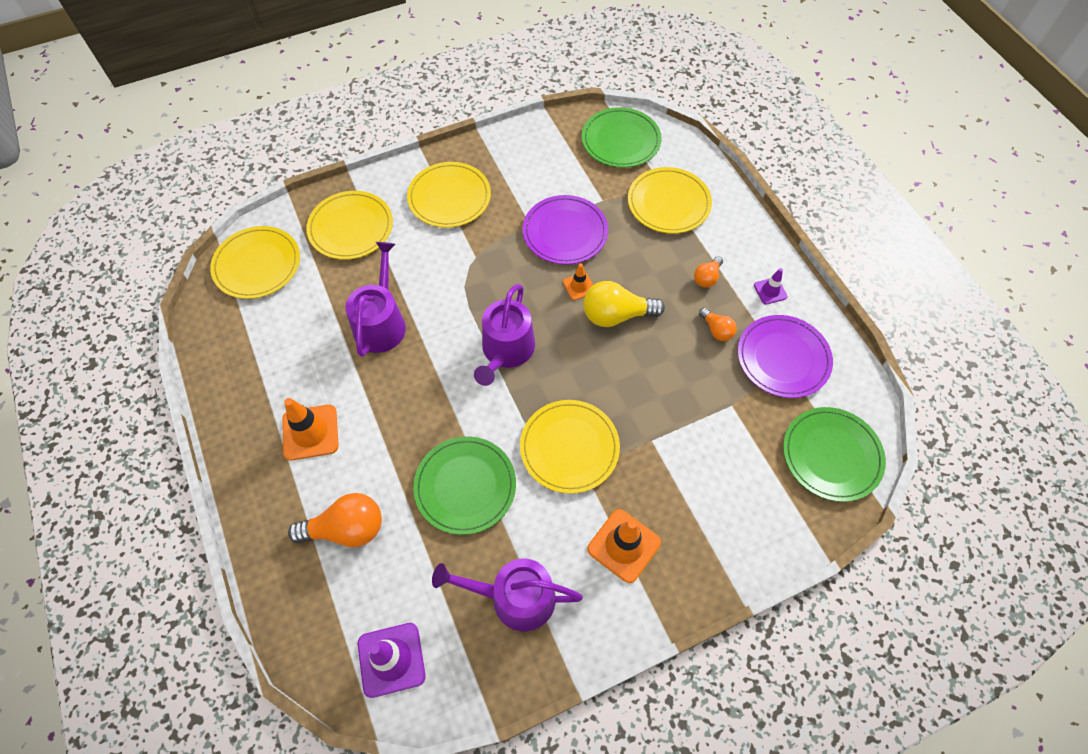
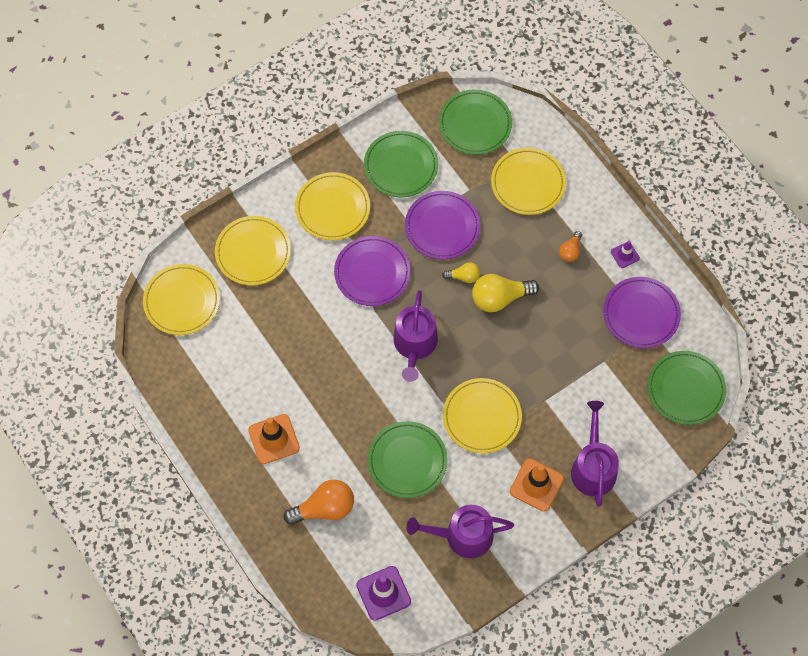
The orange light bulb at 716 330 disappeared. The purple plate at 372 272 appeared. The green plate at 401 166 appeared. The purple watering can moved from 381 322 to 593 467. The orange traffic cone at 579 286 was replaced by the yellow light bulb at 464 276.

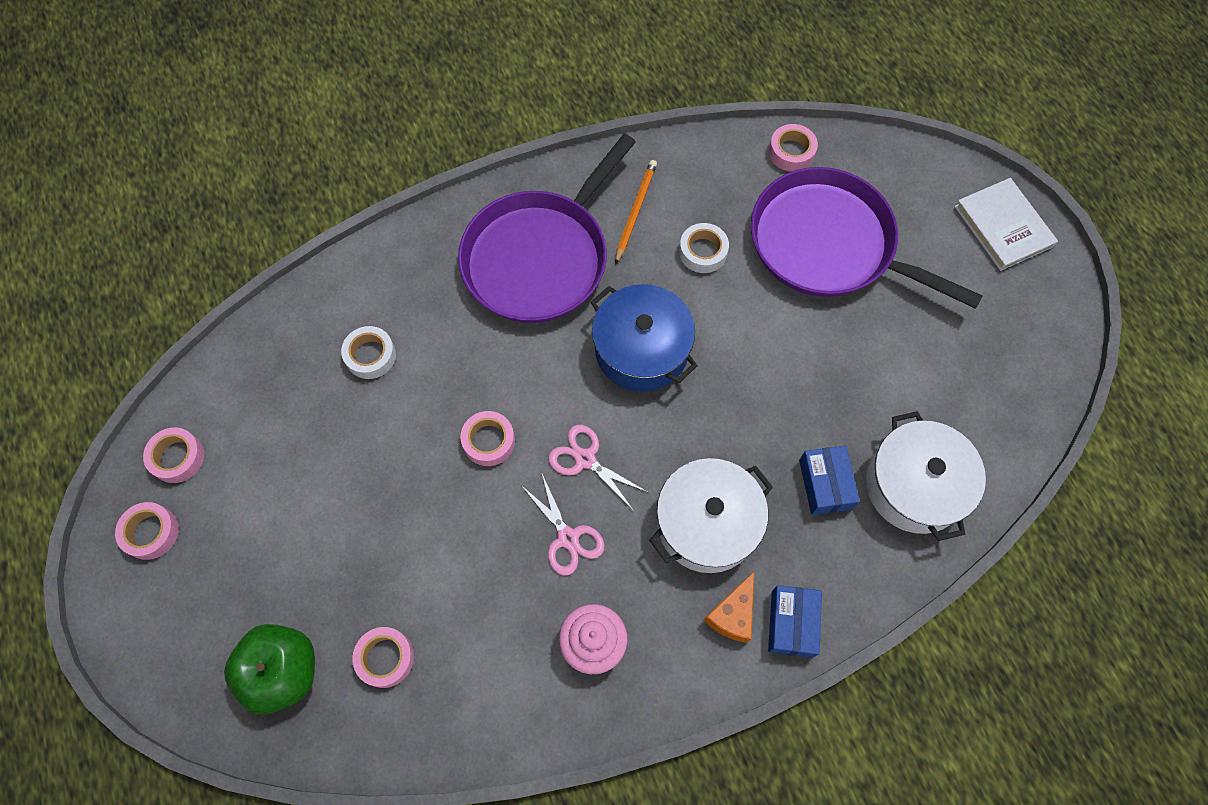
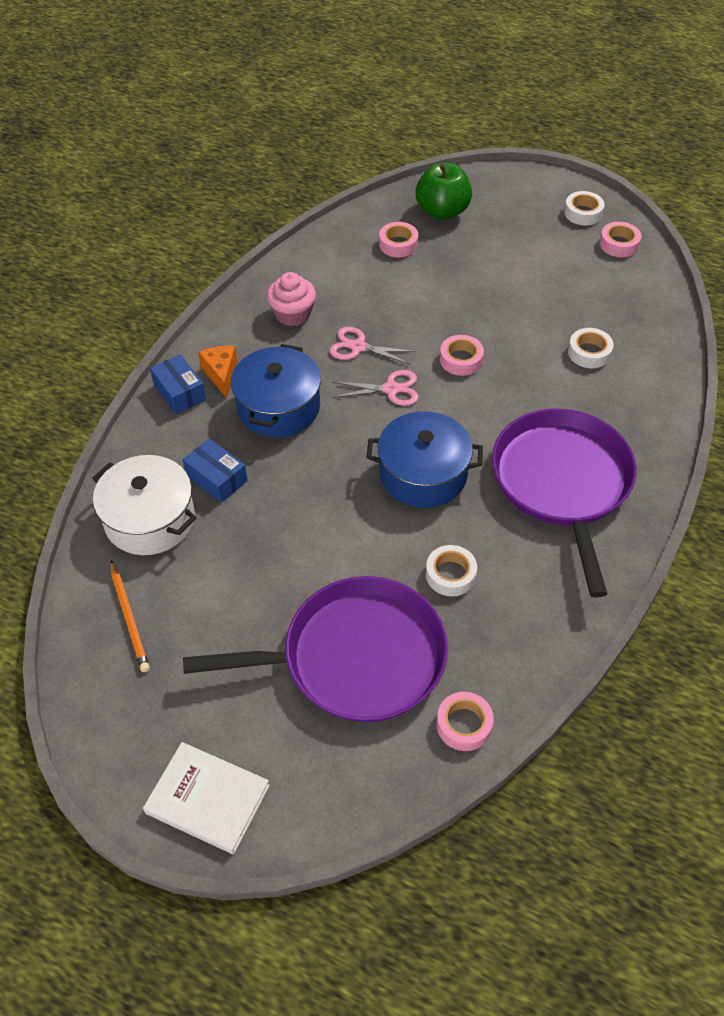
The orange pencil moved from 635 211 to 129 617. The pink tape at 151 533 became the white tape at 583 213. The white pot at 707 523 became the blue pot at 278 407.

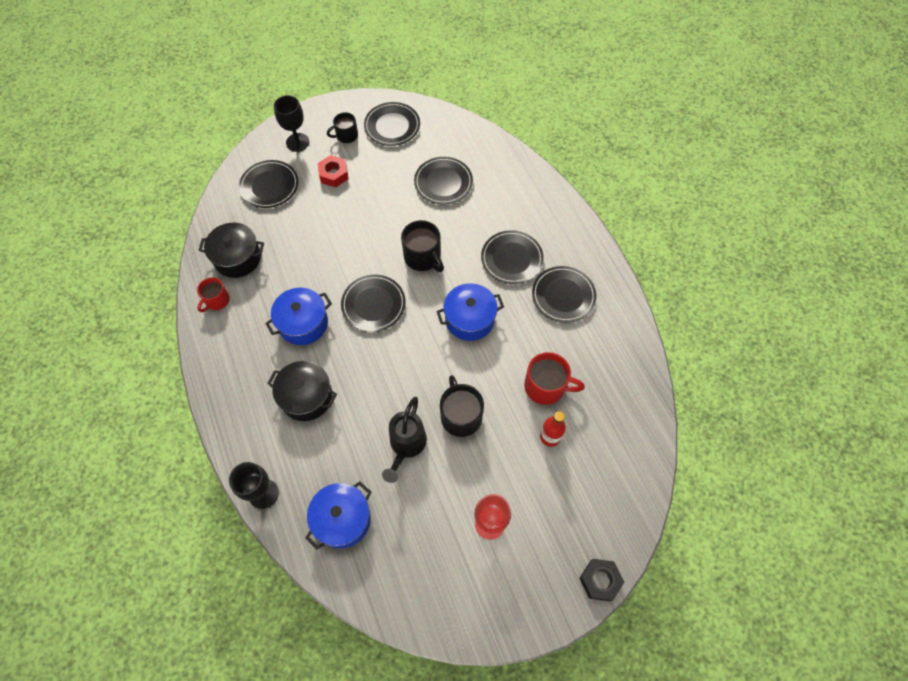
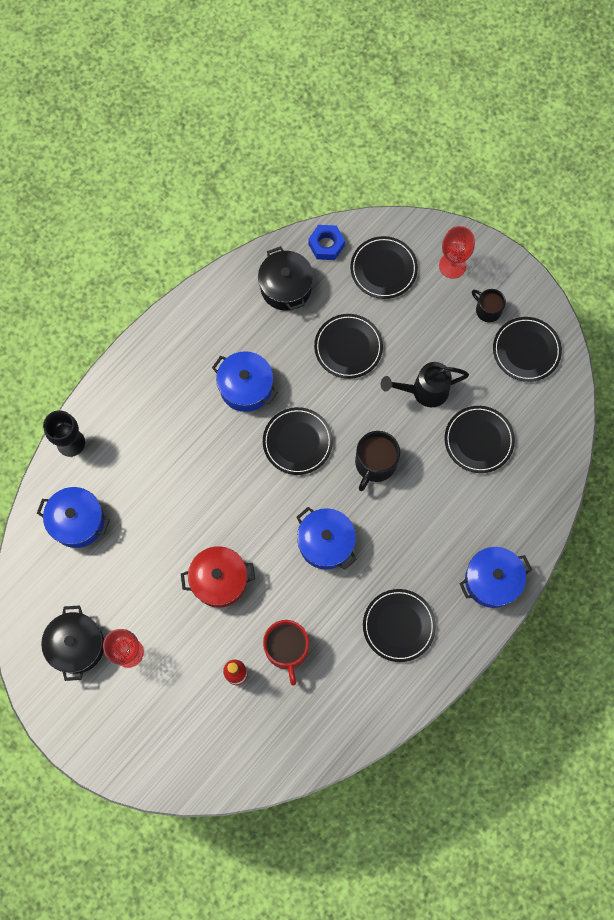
The red mug at 217 300 disappeared. The red nut at 334 174 disappeared. The black nut at 600 580 disappeared. The blue nut at 326 245 appeared. The blue pot at 492 580 appeared. The black pot moved from 306 397 to 77 645. The black watering can moved from 406 445 to 424 391. The black plate moved from 511 259 to 348 347. The black mug at 461 416 was replaced by the red pot at 219 580. The black goblet at 297 142 became the red goblet at 452 265.

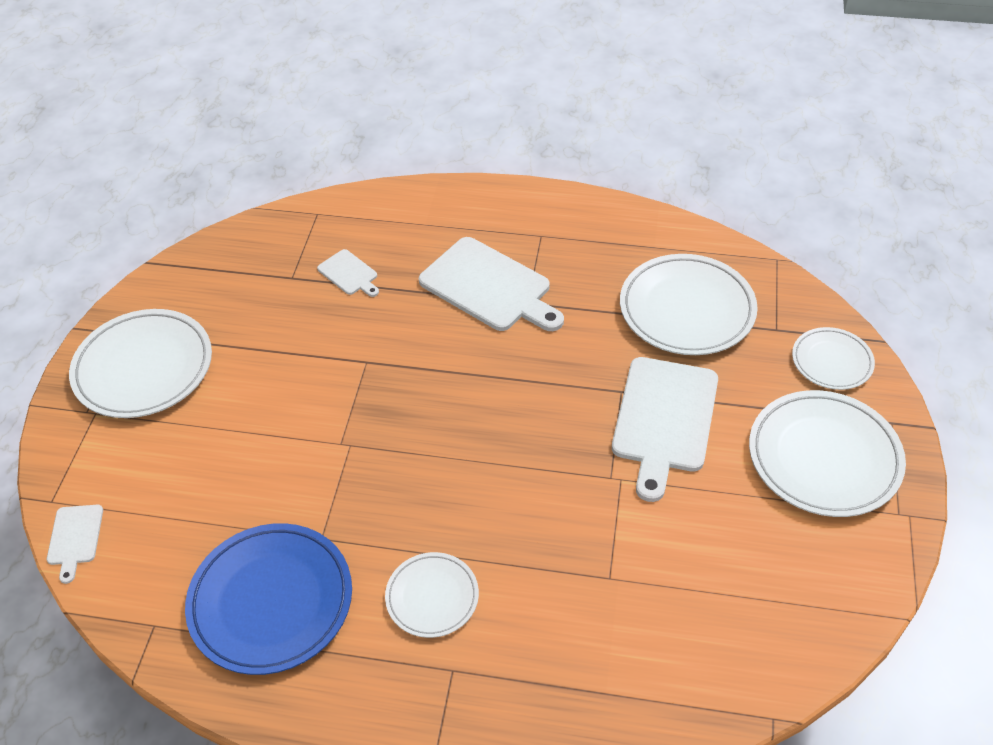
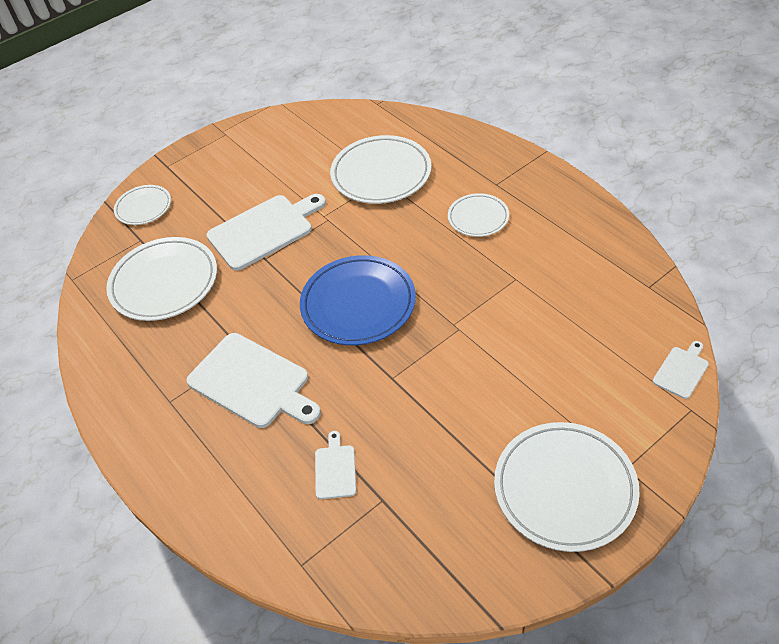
The blue plate moved from 271 601 to 358 304. The white plate moved from 824 457 to 381 174. The white cutting board at 489 287 turned 135 degrees clockwise.

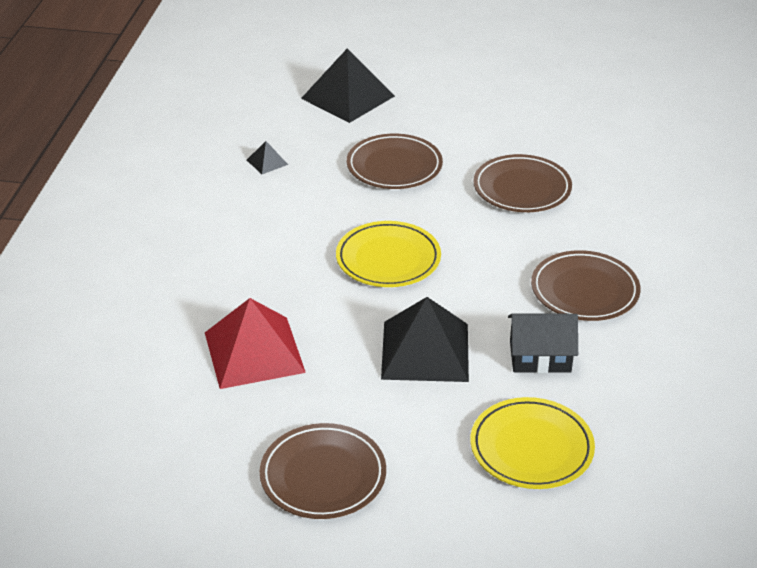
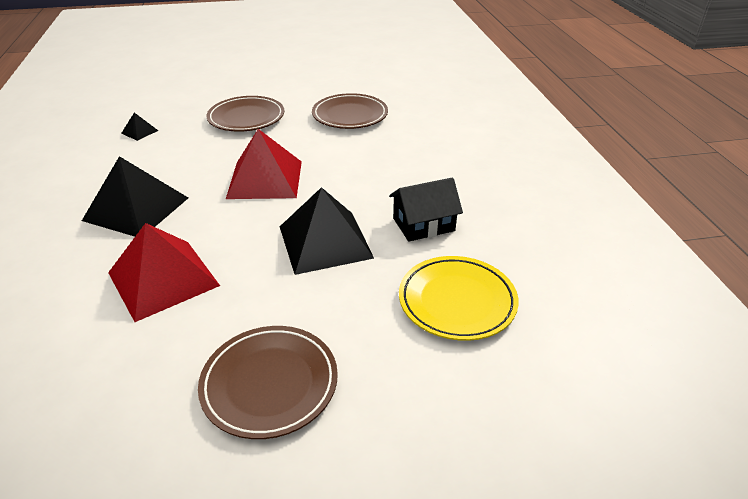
The brown plate at 584 291 disappeared. The black pyramid moved from 348 97 to 136 209. The yellow plate at 388 259 was replaced by the red pyramid at 265 179.

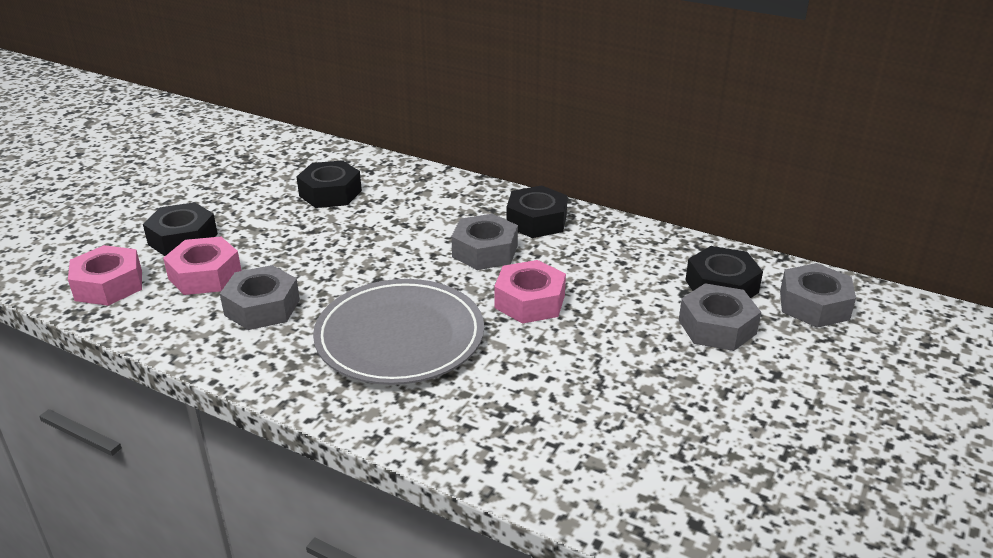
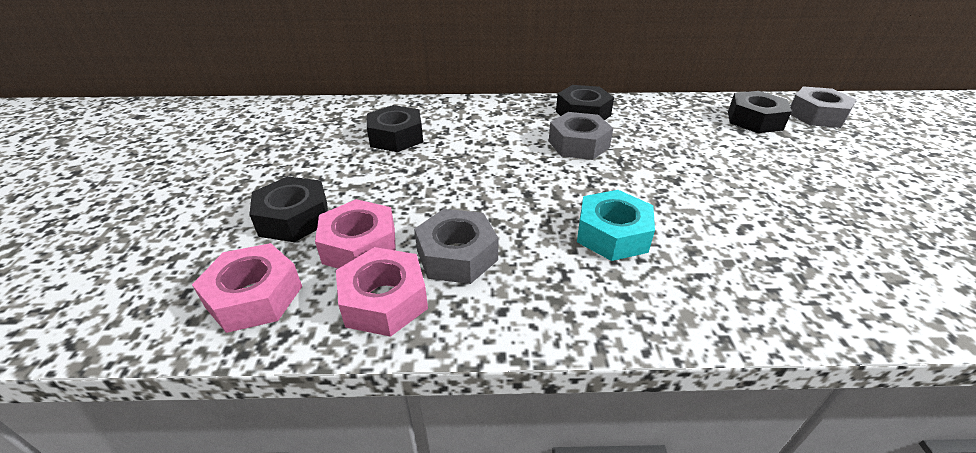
The grey nut at 717 327 disappeared. The pink nut moved from 529 301 to 384 300. The grey plate at 400 337 was replaced by the turquoise nut at 612 234.

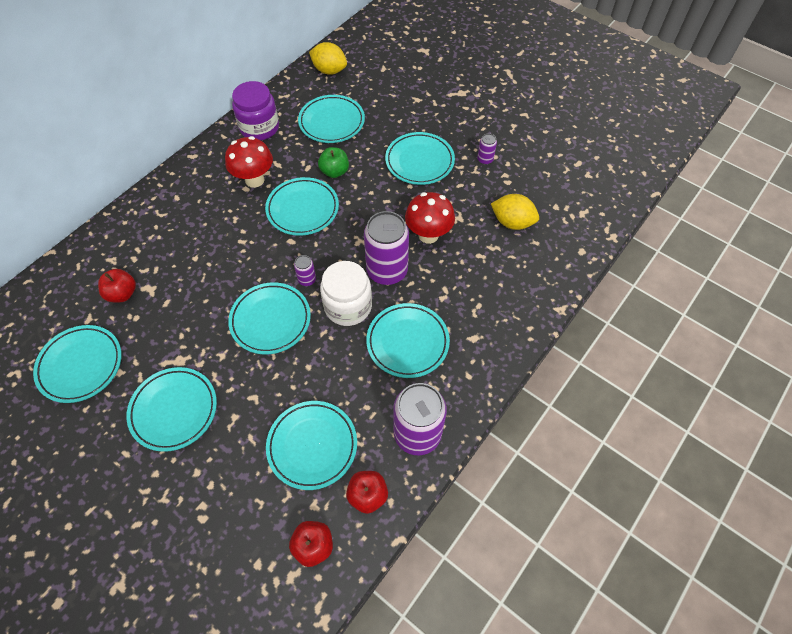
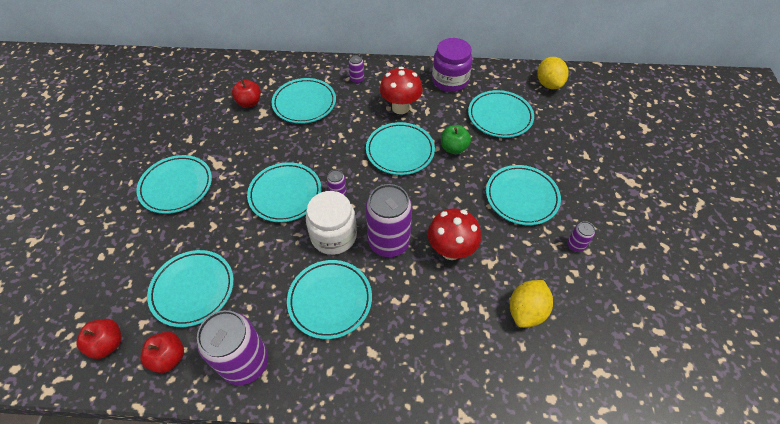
The purple can at 357 79 appeared. The turquoise plate moved from 81 365 to 304 103. The yellow lemon at 512 222 turned 45 degrees clockwise.

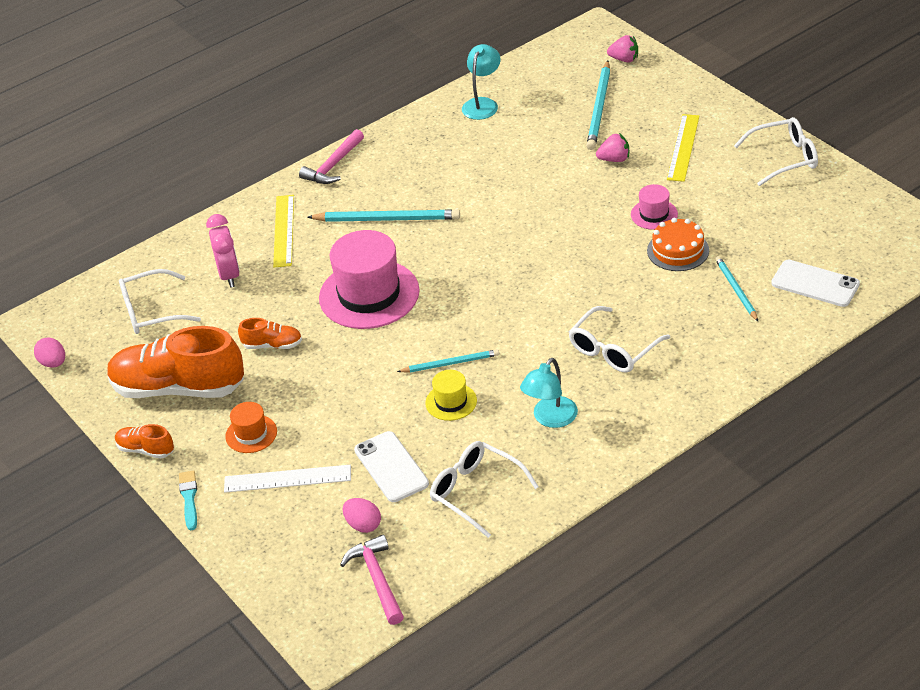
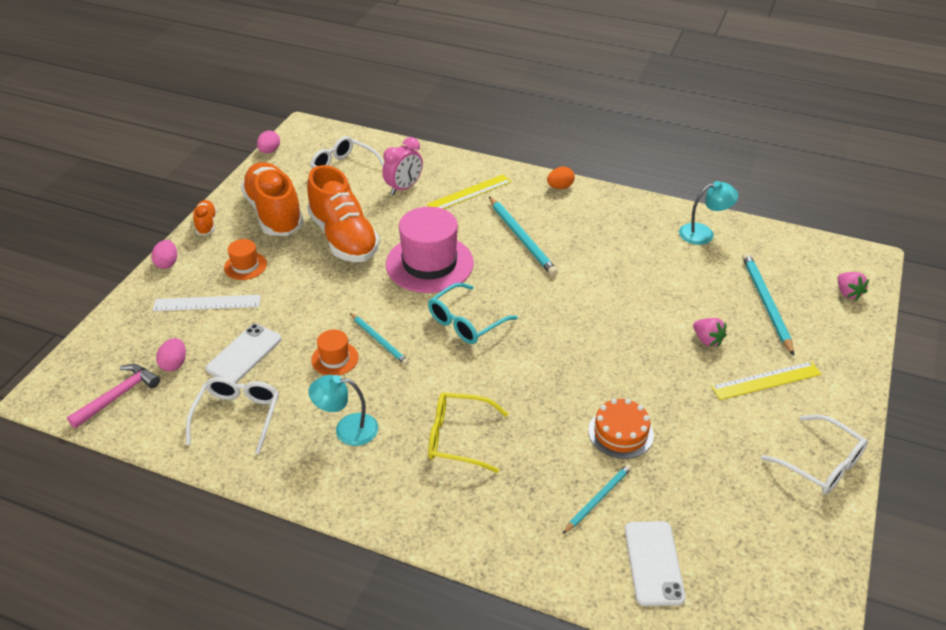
The pink hat at 654 214 disappeared. The turquoise glasses at 466 322 appeared. The turquoise brush at 189 498 was replaced by the pink egg at 167 263. The pink hammer at 333 165 was replaced by the orange egg at 560 187. The yellow hat at 451 402 became the orange hat at 335 359. The white glasses at 613 349 became the yellow glasses at 458 438. The white ruler at 287 479 turned 60 degrees counterclockwise. The turquoise pencil at 599 108 turned 105 degrees clockwise. The orange shoe at 272 345 changed to 2.22 times the size.

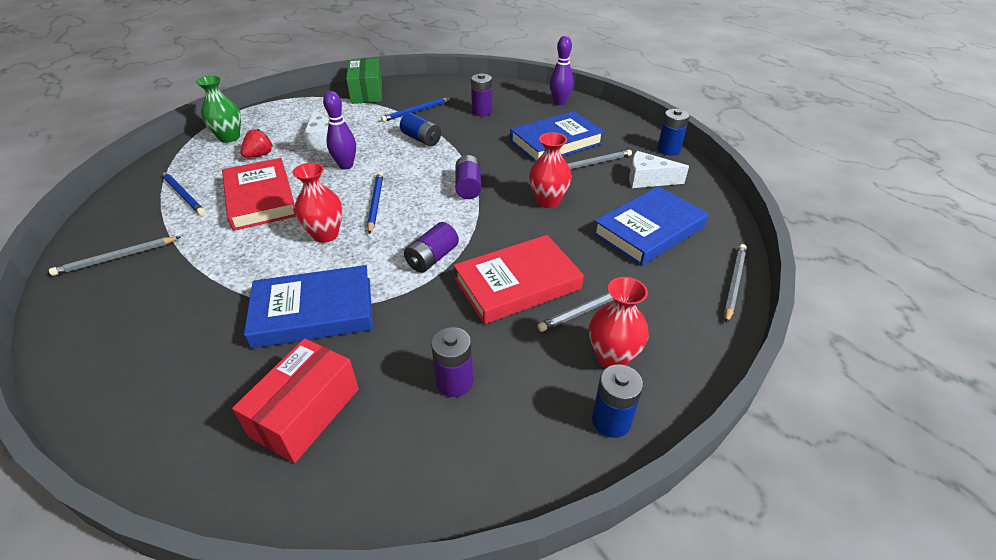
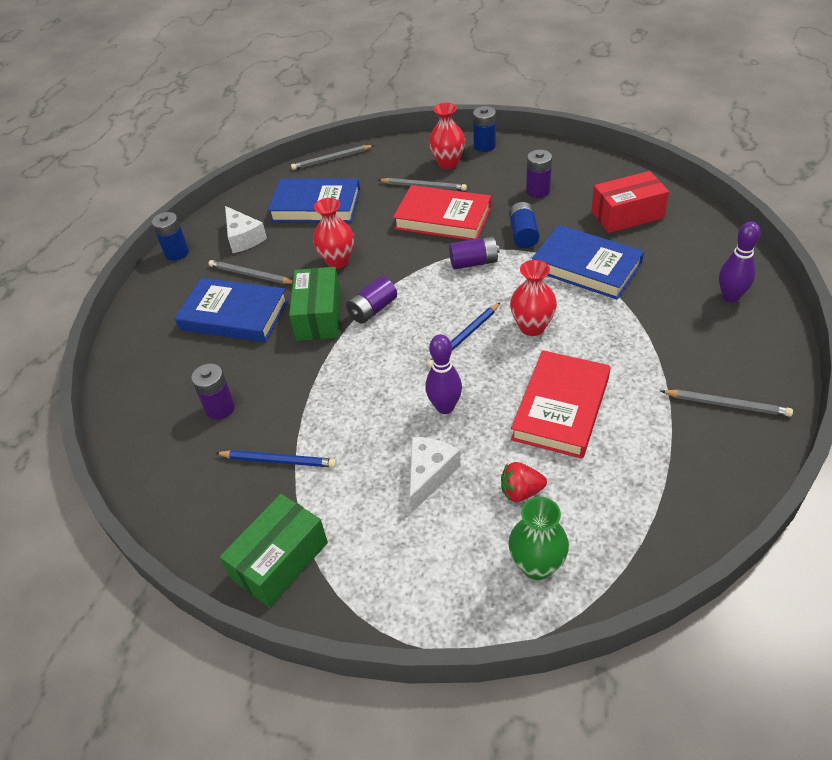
The blue pencil at 184 195 disappeared. The green box at 319 316 appeared. The blue battery moved from 421 139 to 523 234. The purple bowling pin moved from 559 102 to 730 297.

